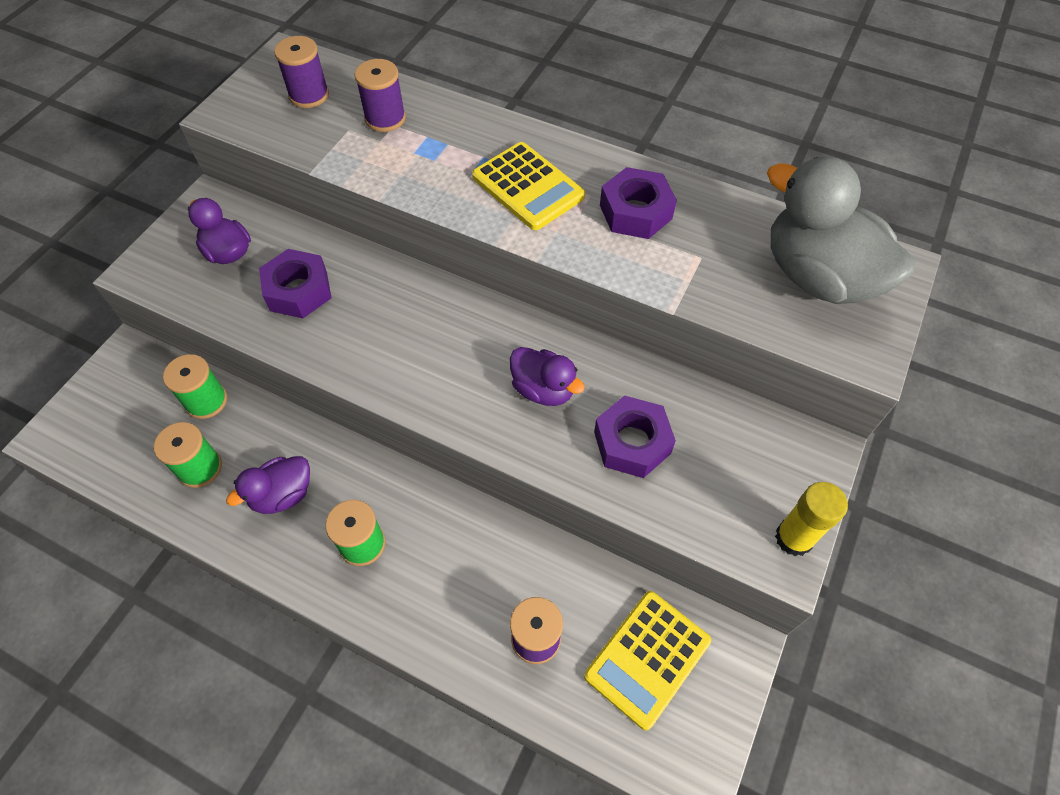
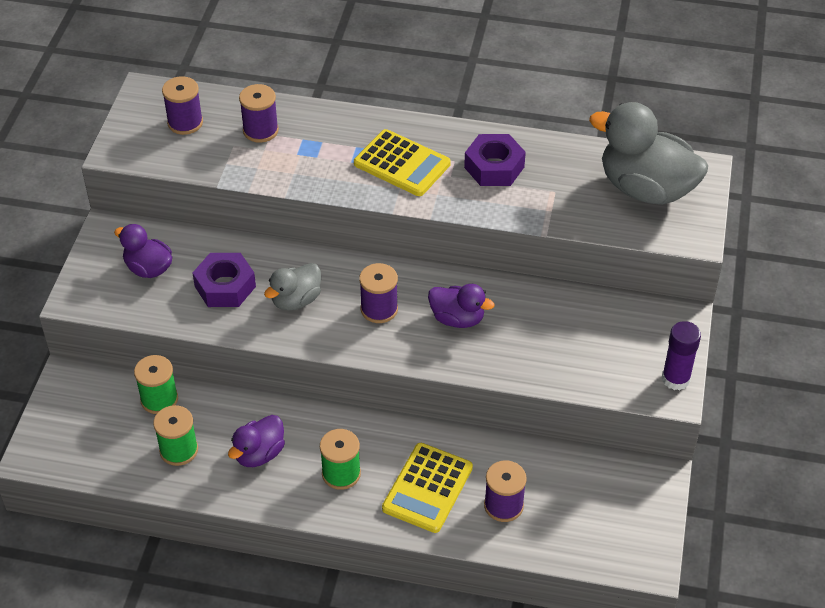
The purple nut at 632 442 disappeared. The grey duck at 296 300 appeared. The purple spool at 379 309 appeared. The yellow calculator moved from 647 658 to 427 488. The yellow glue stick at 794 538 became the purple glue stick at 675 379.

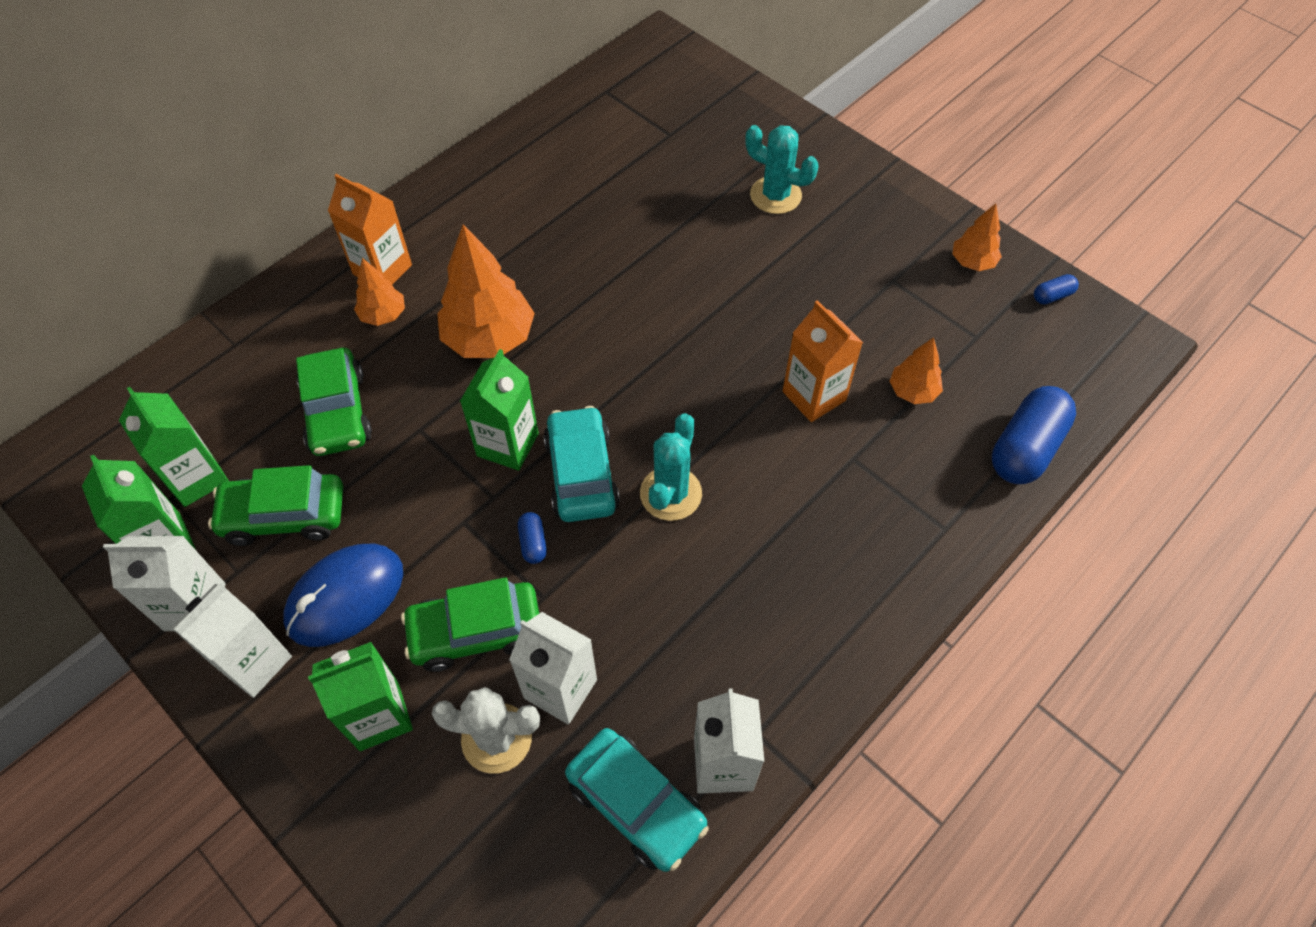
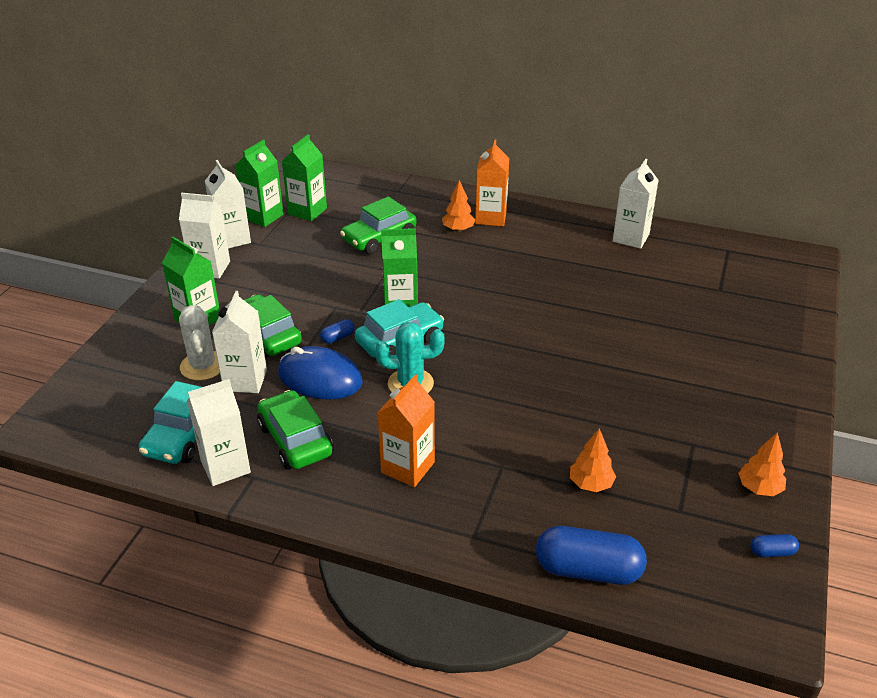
The orange tree at 489 338 disappeared. The turquoise cactus at 775 195 disappeared. The white carton at 631 238 appeared. The green car moved from 284 516 to 295 440. The blue mouse moved from 345 596 to 320 378. The orange carton moved from 814 396 to 408 467. The blue capsule at 1052 296 turned 45 degrees counterclockwise.

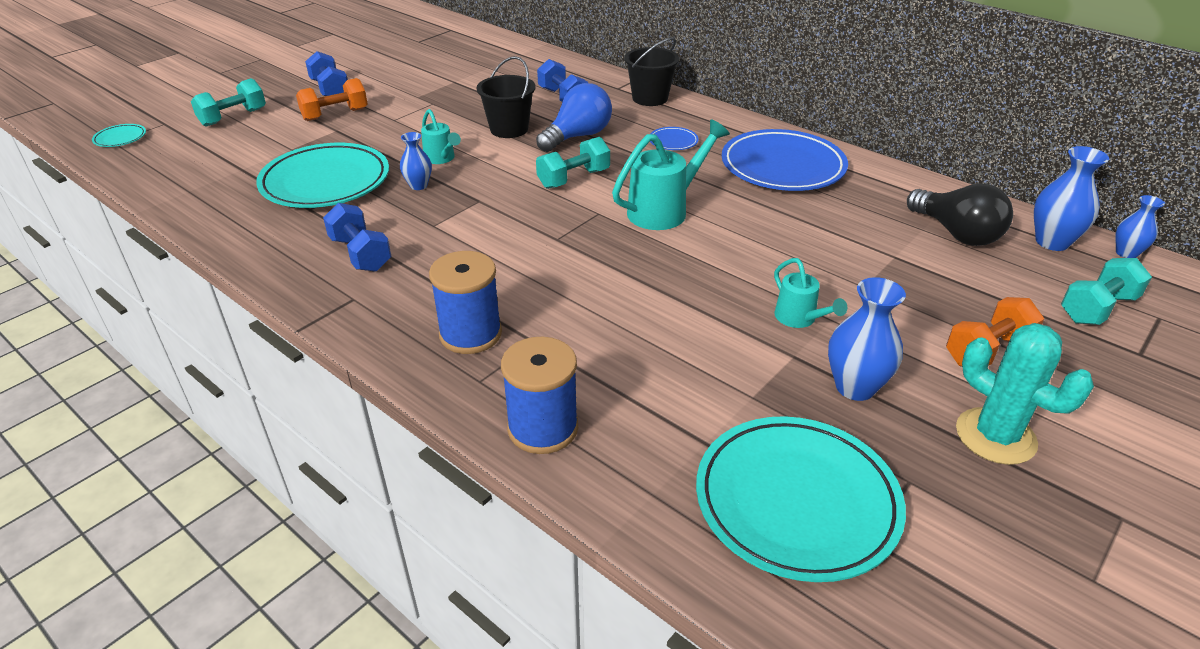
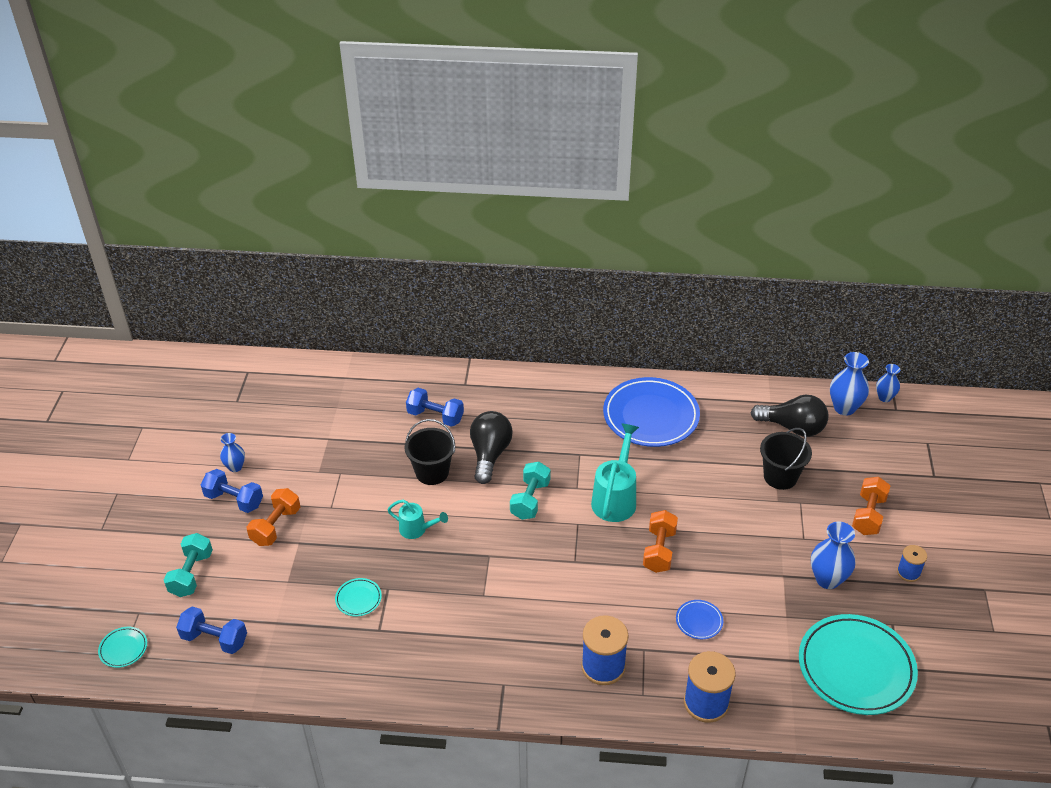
The turquoise watering can at 799 319 disappeared. The turquoise dumbbell at 1097 308 disappeared. The orange dumbbell at 659 550 appeared. The blue dumbbell moved from 360 254 to 214 639. The blue vase moved from 418 185 to 235 467. The black bucket moved from 650 98 to 780 477. The blue plate moved from 673 141 to 699 621. The turquoise cactus at 995 436 was replaced by the blue spool at 908 572. The blue light bulb at 578 136 became the black light bulb at 489 454. The turquoise plate at 325 182 changed to 0.42 times the size.

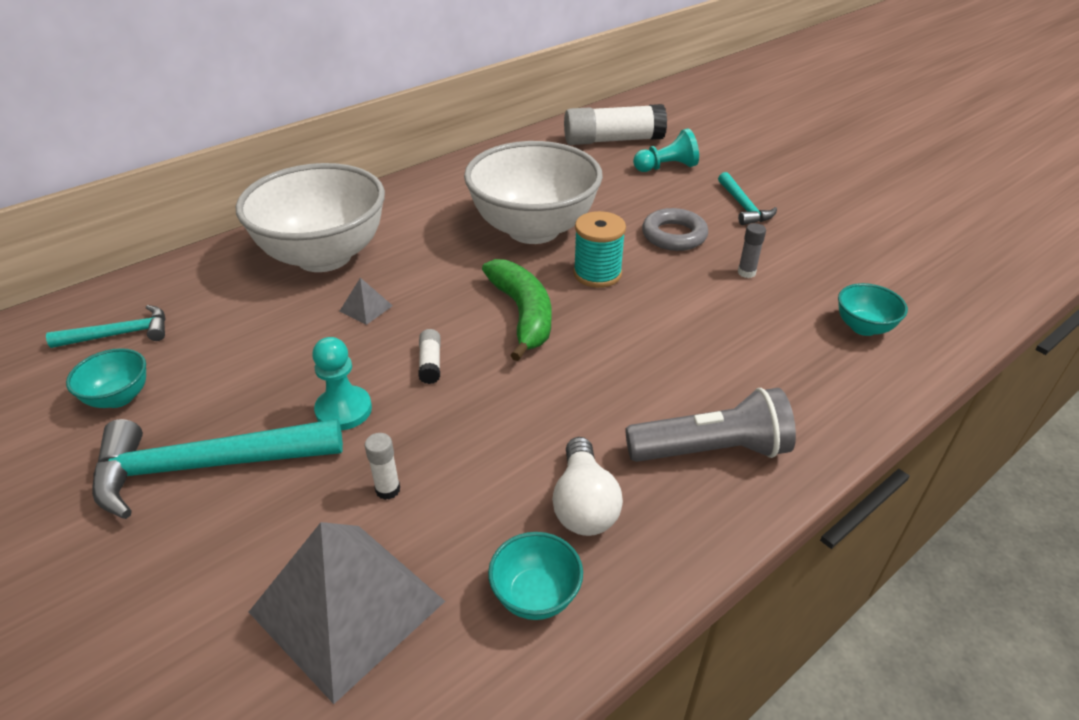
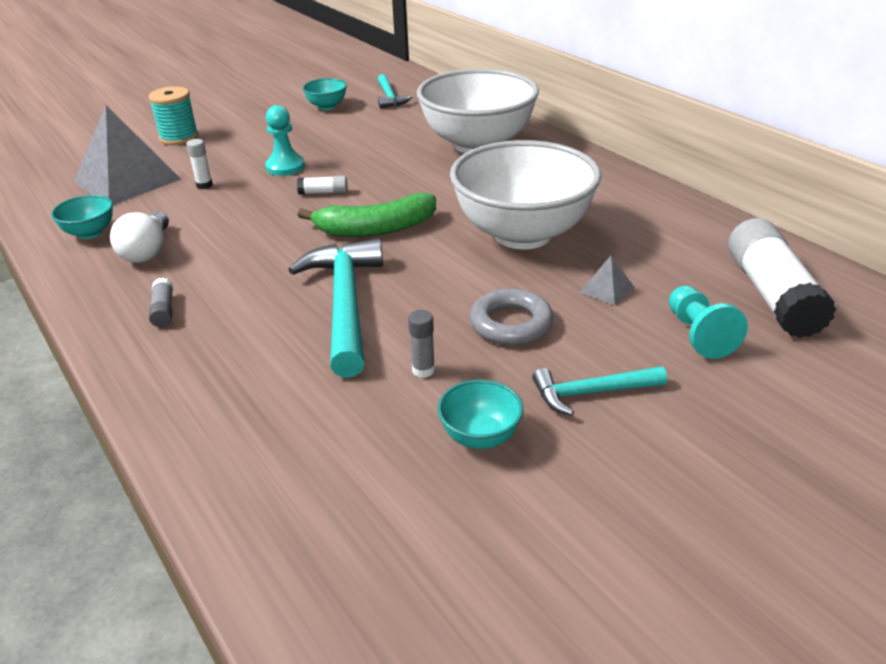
The turquoise hammer moved from 206 466 to 345 305. The grey pyramid moved from 366 308 to 607 289. The turquoise spool moved from 597 274 to 179 137. The turquoise bowl moved from 863 327 to 480 437. The grey flashlight at 711 450 was replaced by the grey glue stick at 163 310. The white light bulb at 584 504 turned 90 degrees counterclockwise.

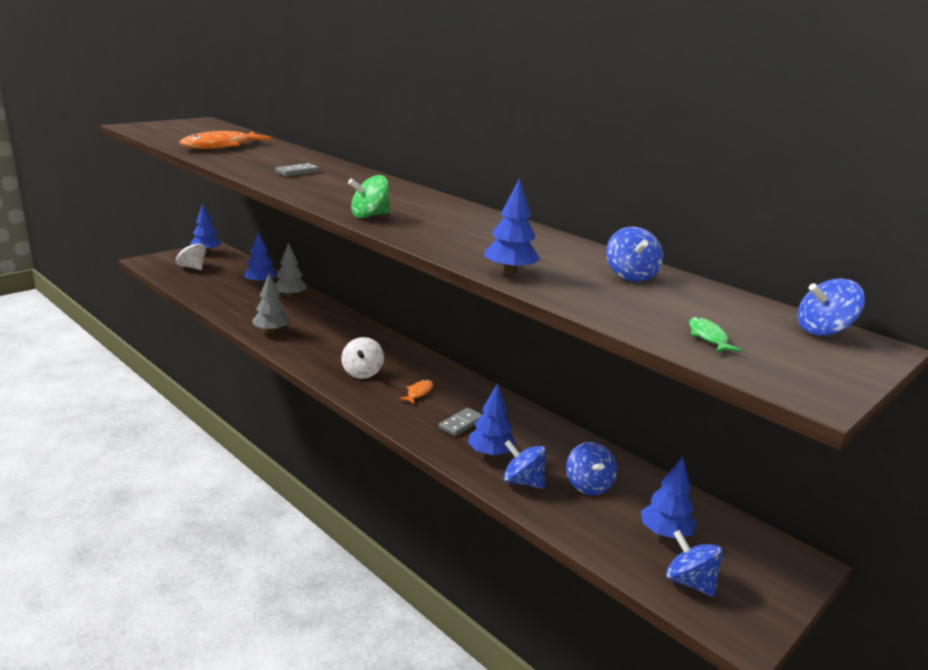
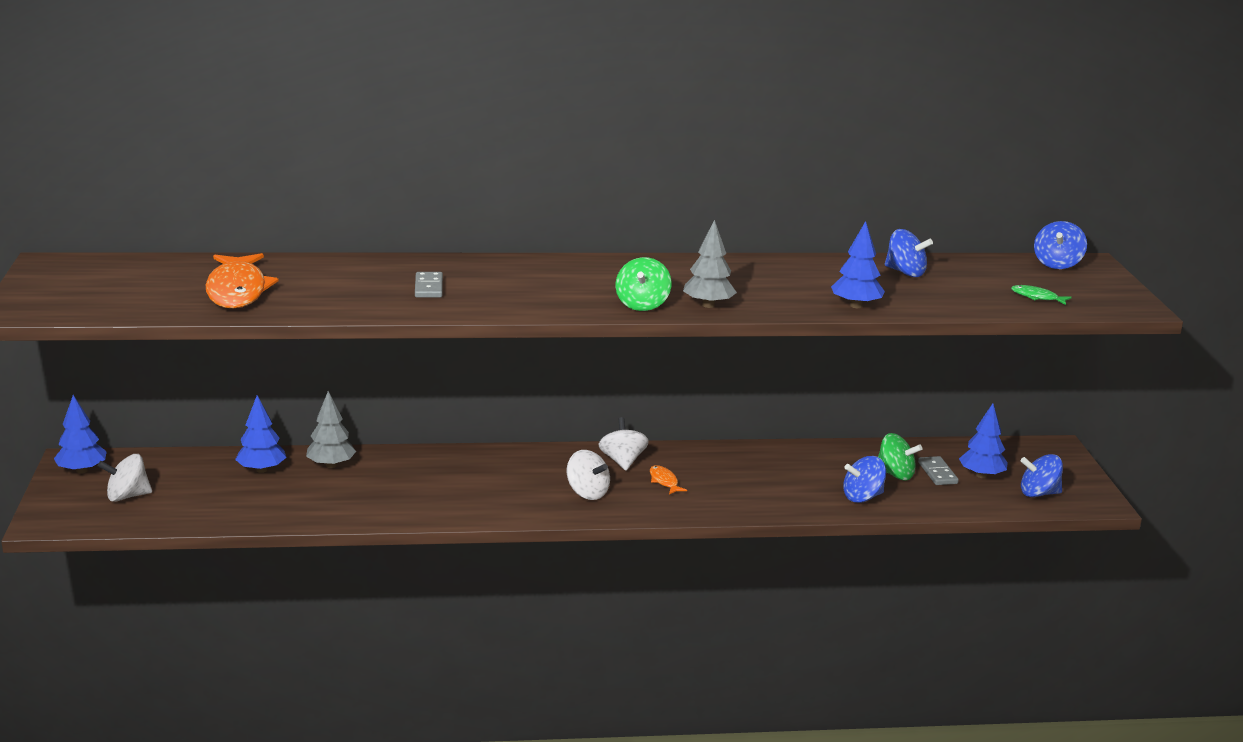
The blue tree at 490 453 disappeared. The white spinning top at 622 461 appeared. The grey tree moved from 271 331 to 708 305. The grey domino moved from 461 424 to 937 473. The blue spinning top at 588 485 became the green spinning top at 895 474.

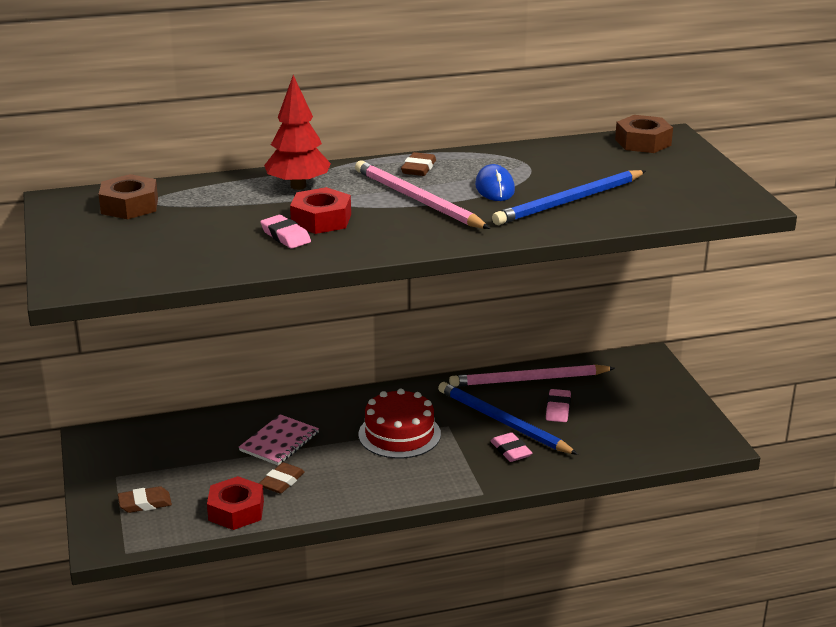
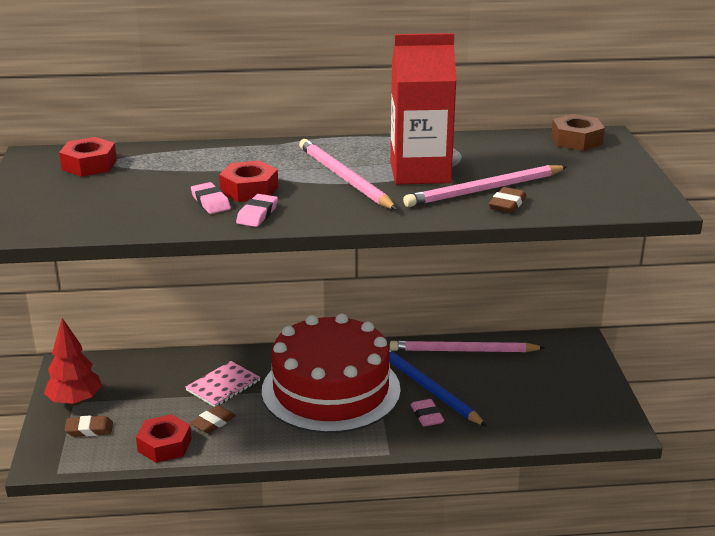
The red tree moved from 298 186 to 75 401. The brown eraser moved from 418 168 to 507 204. The pink eraser moved from 558 409 to 257 214. The blue mouse at 495 188 was replaced by the red carton at 420 172. The brown nut at 129 206 became the red nut at 89 165. The blue pencil at 570 201 became the pink pencil at 485 190. The red cake at 399 434 changed to 1.85 times the size.

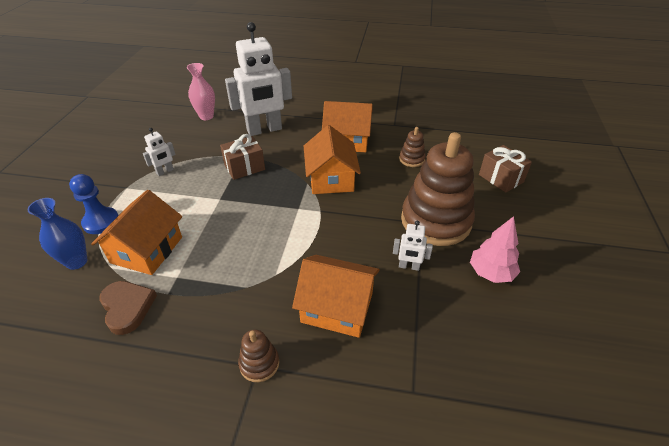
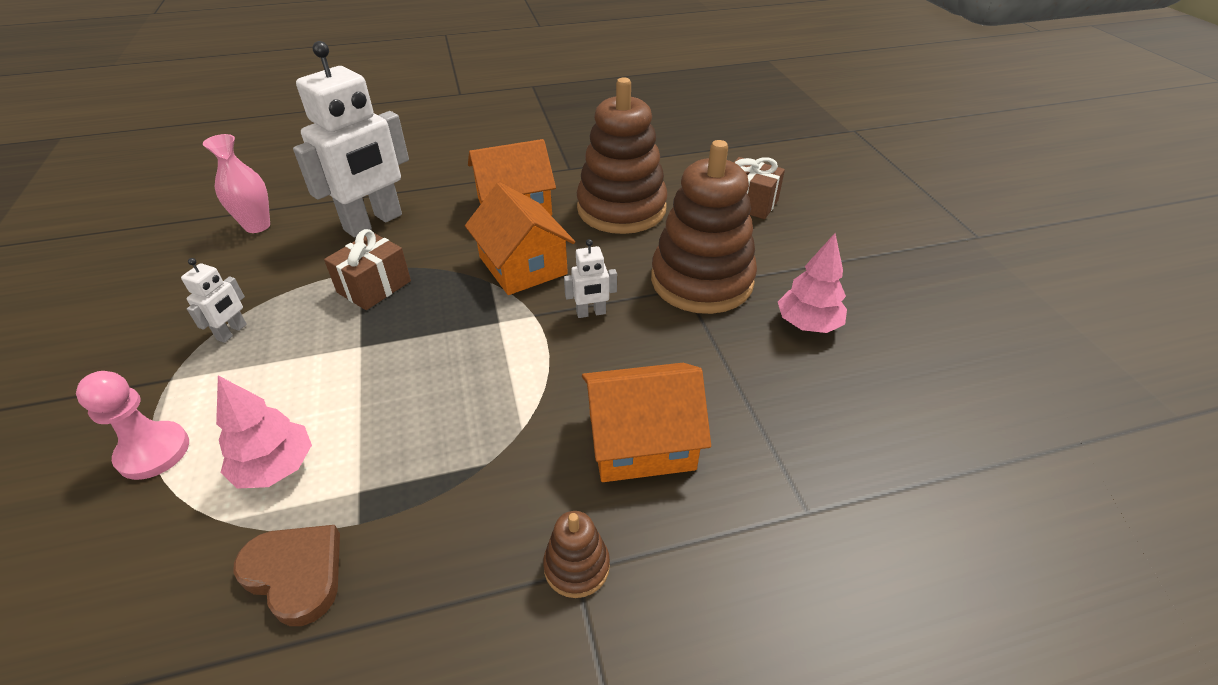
The blue vase at 76 262 disappeared. The white robot moved from 409 266 to 591 313. The orange house at 147 250 was replaced by the pink tree at 276 467. The blue pawn at 101 222 became the pink pawn at 153 452. The brown stacking toy at 411 159 changed to 2.34 times the size.

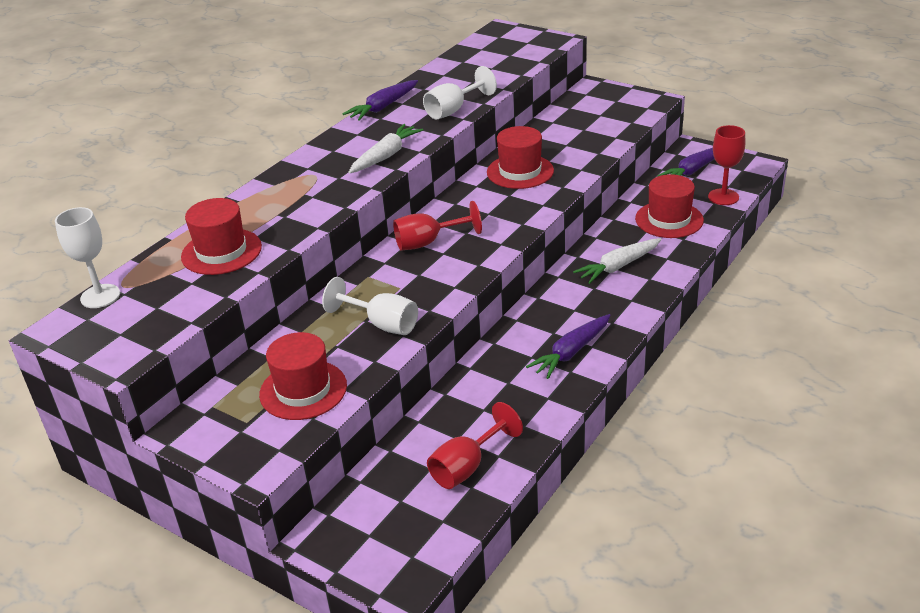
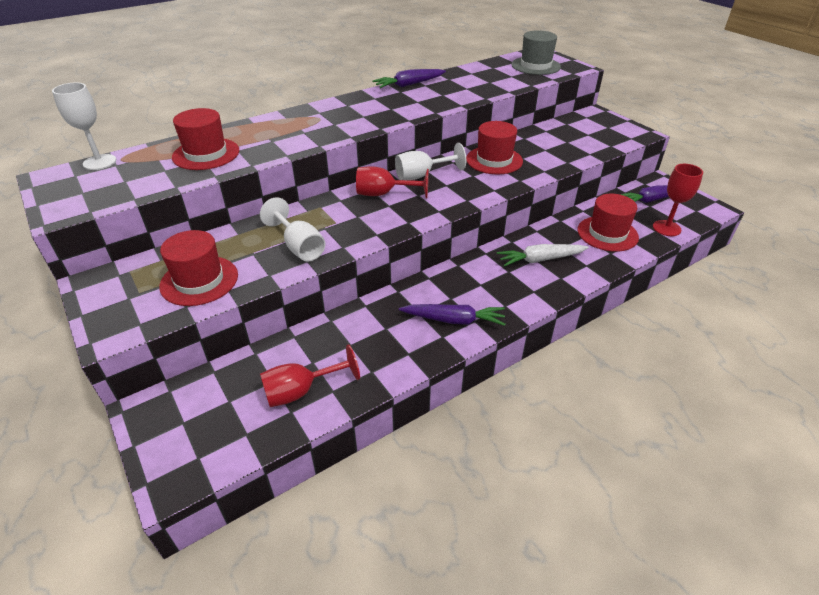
The white carrot at 386 156 disappeared. The grey hat at 535 66 appeared. The white goblet moved from 453 110 to 422 175. The purple carrot at 571 352 turned 150 degrees counterclockwise.

